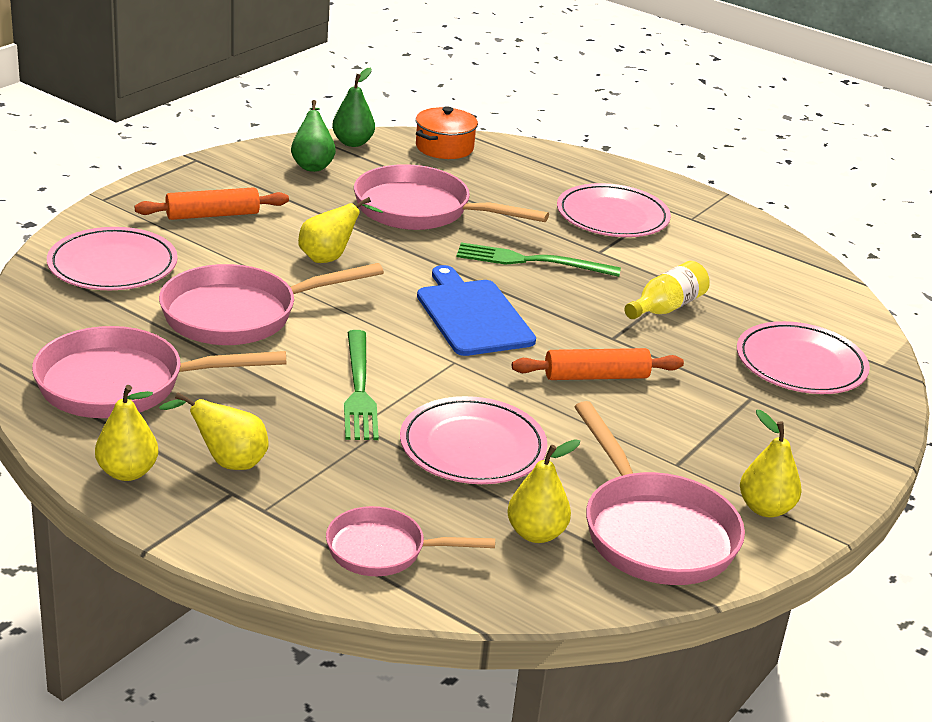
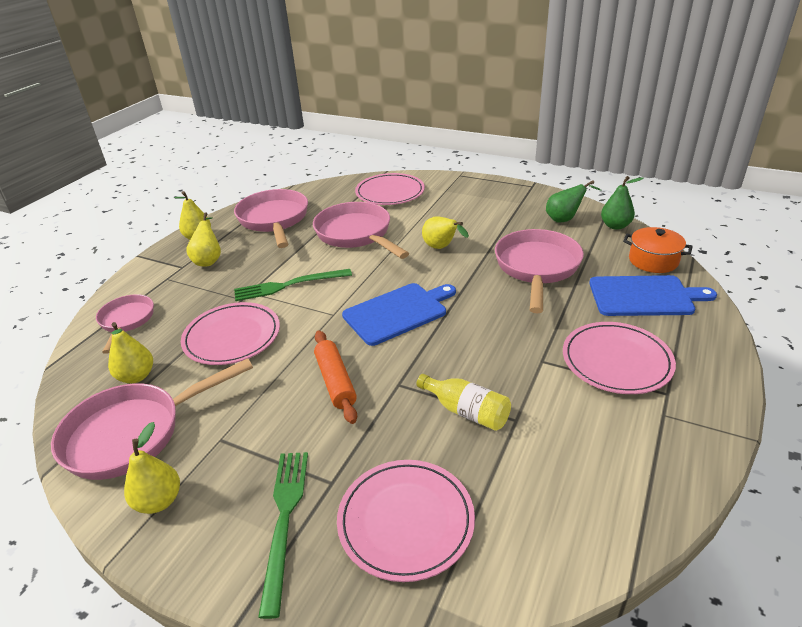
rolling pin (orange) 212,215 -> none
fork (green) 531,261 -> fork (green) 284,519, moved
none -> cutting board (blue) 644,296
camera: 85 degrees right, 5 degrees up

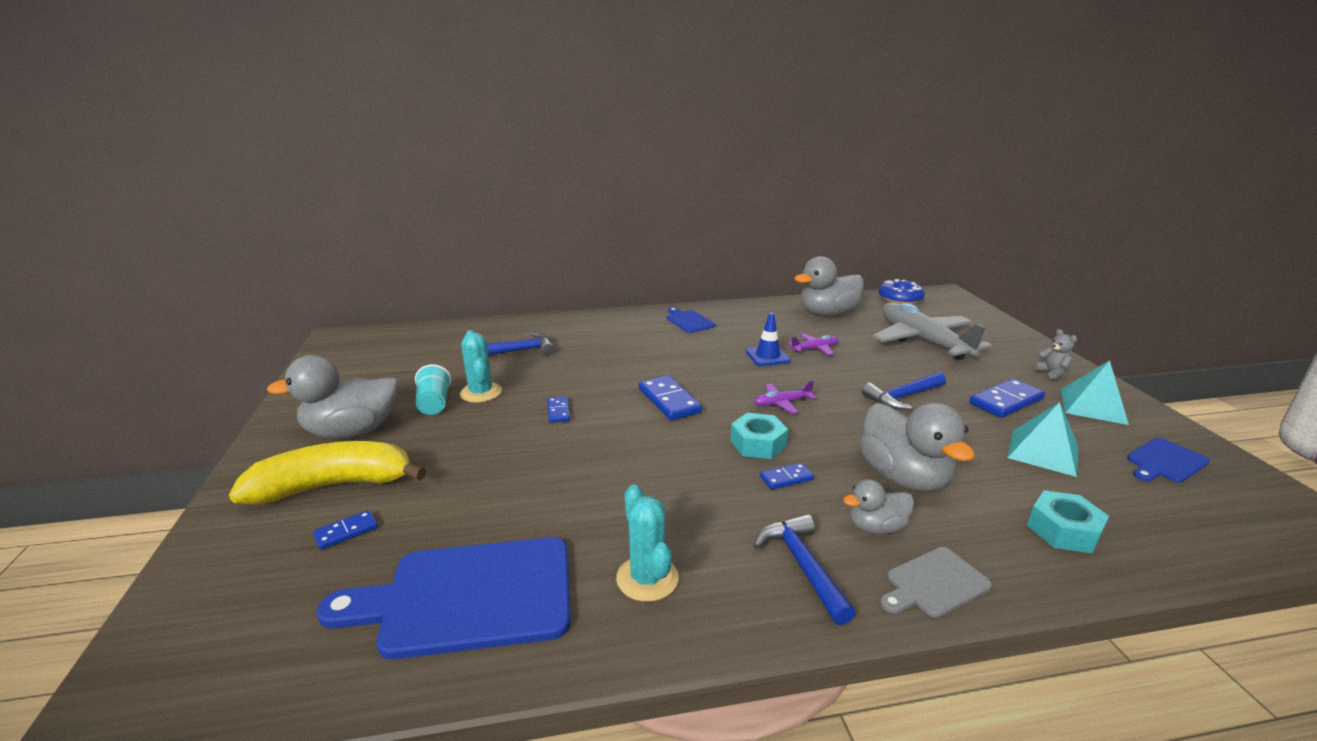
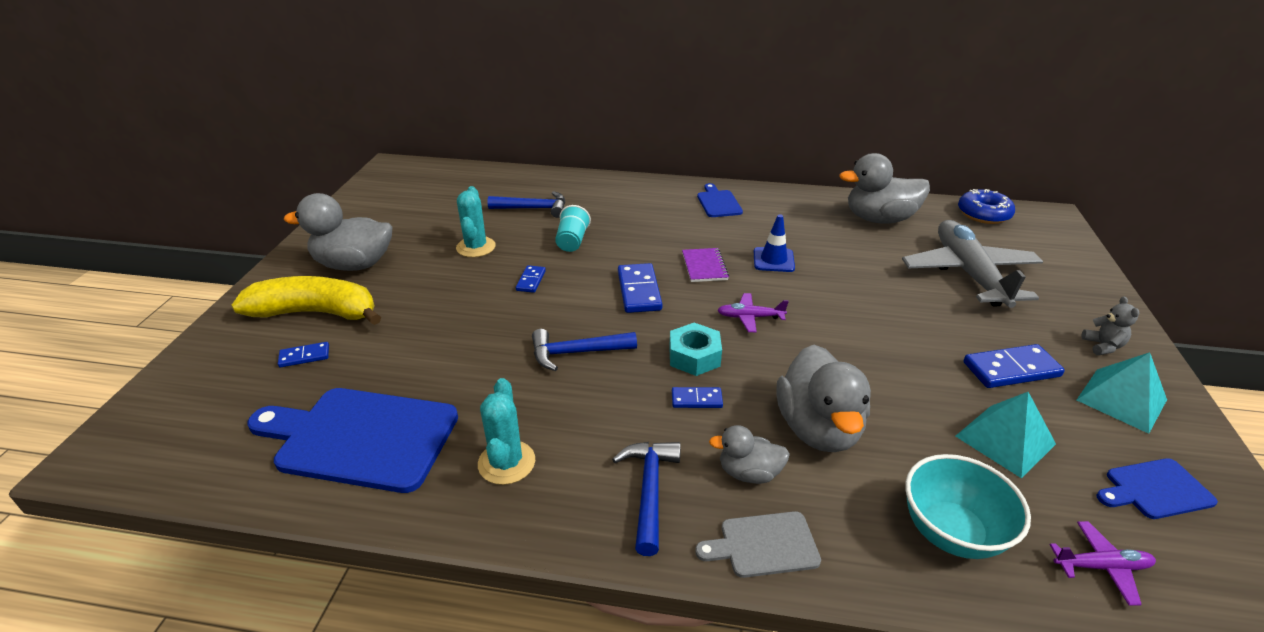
cup (turquoise) 434,404 -> cup (turquoise) 572,241, moved
plane (purple) 815,349 -> plane (purple) 1101,567, moved
hammer (blue) 903,397 -> hammer (blue) 577,353, moved
nut (turquoise) 1063,530 -> bowl (turquoise) 951,532
none -> notebook (purple) 704,266
camera: 20 degrees right, 10 degrees up

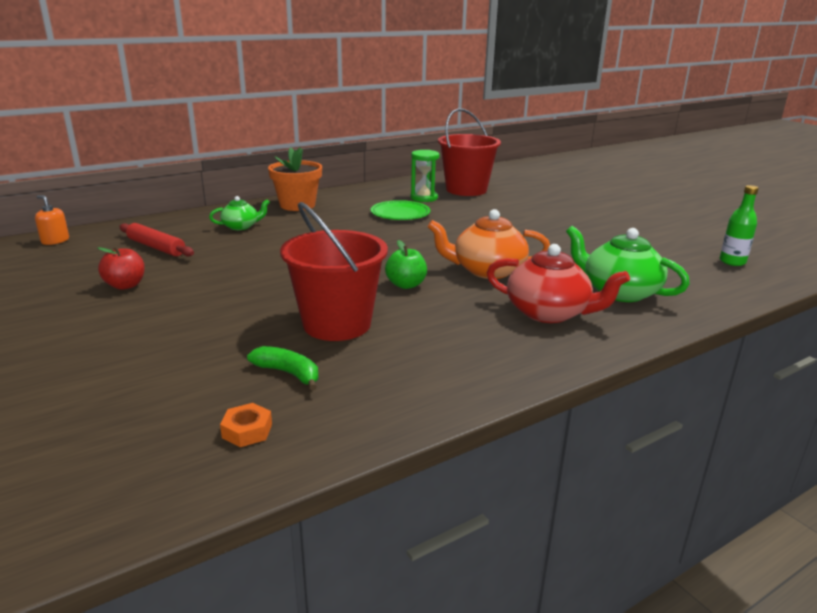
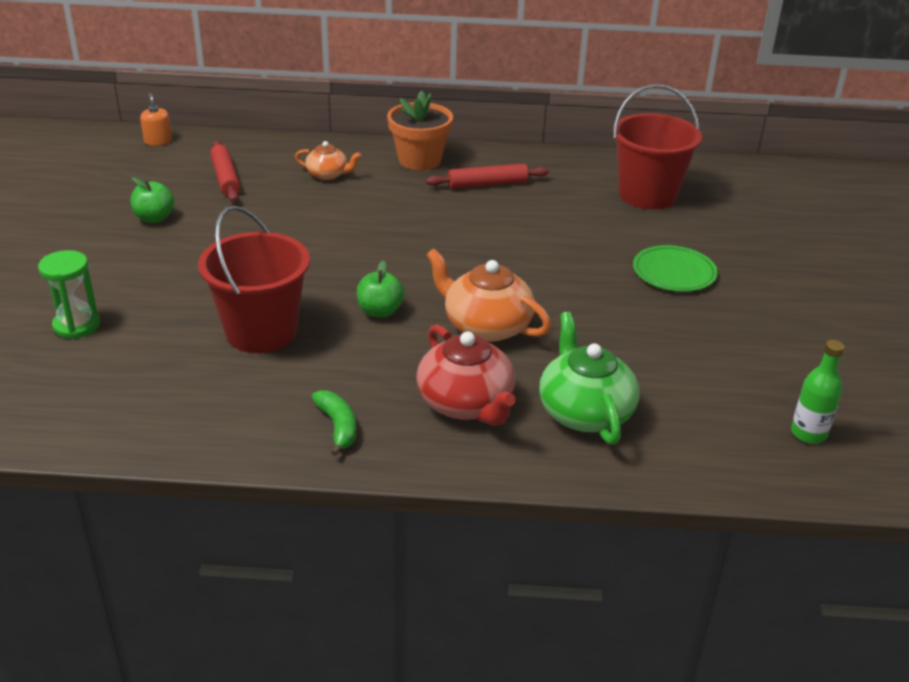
apple (red) 125,285 -> apple (green) 154,218
teapot (green) 241,226 -> teapot (orange) 328,174
nut (orange) 247,431 -> none
banana (green) 288,373 -> banana (green) 338,427, moved
plate (green) 400,213 -> plate (green) 674,272, moved
hourglass (green) 424,198 -> hourglass (green) 76,325, moved
none -> rolling pin (red) 487,184
camera: 35 degrees right, 10 degrees up

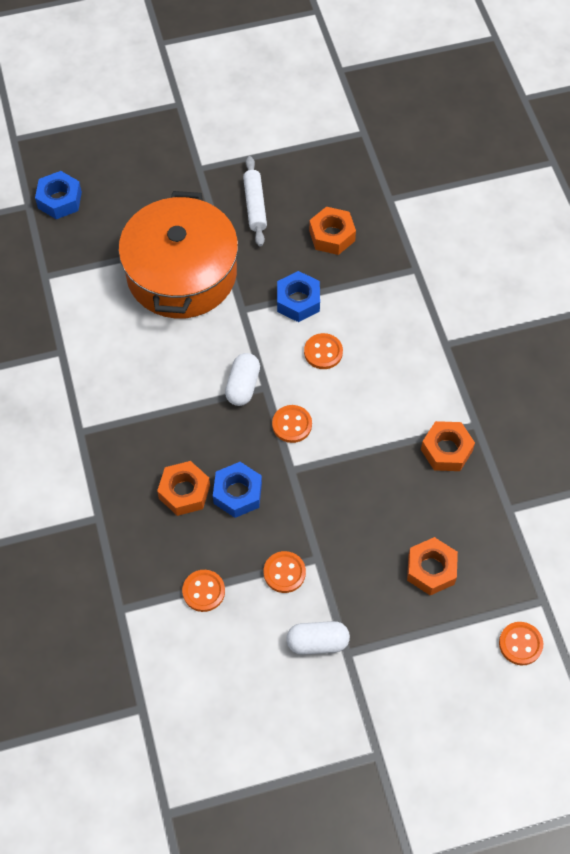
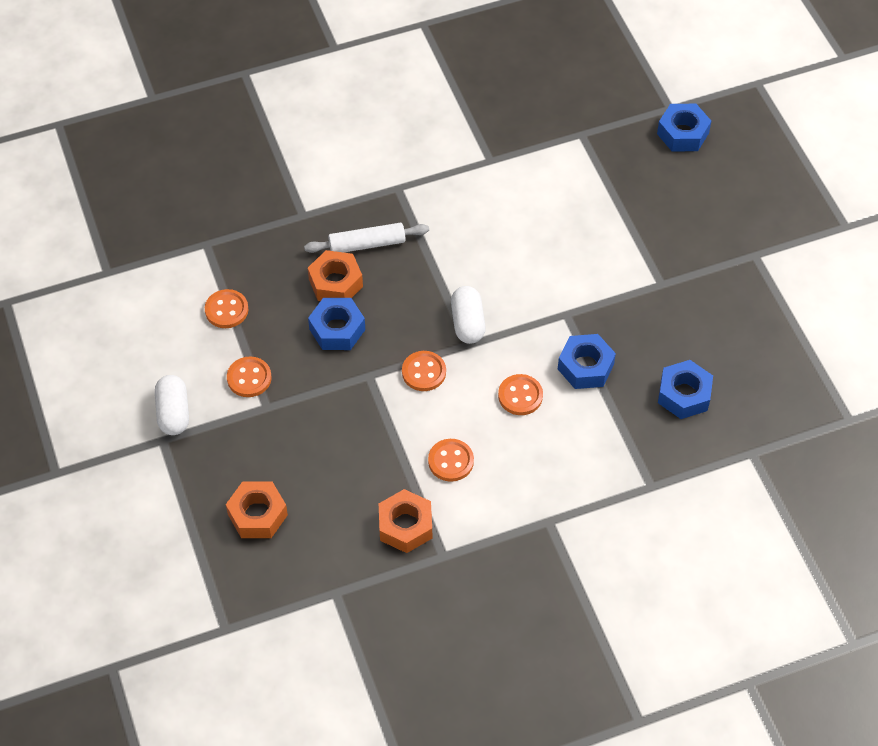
pot (orange) 182,273 -> none
capsule (white) 243,386 -> capsule (white) 467,323, 75 degrees clockwise
rolling pin (white) 255,205 -> rolling pin (white) 367,244, moved
nut (orange) 332,235 -> nut (blue) 684,394
button (orange) 520,644 -> button (orange) 451,461, moved
camera: 85 degrees right, 5 degrees down

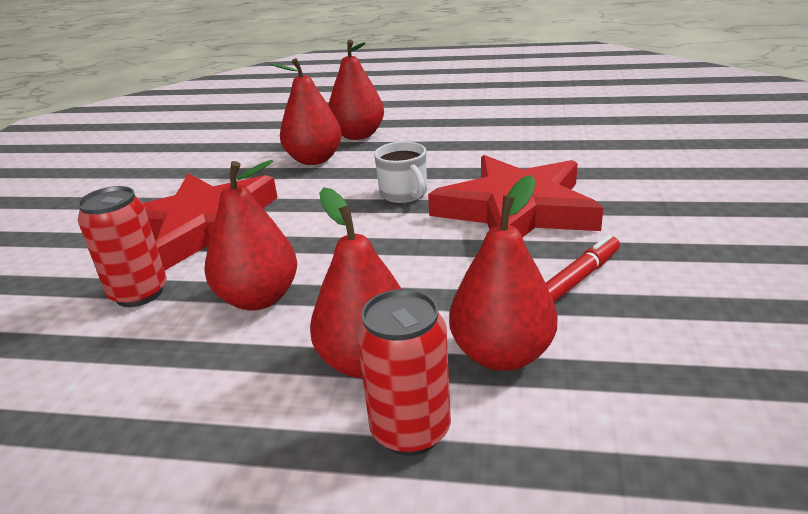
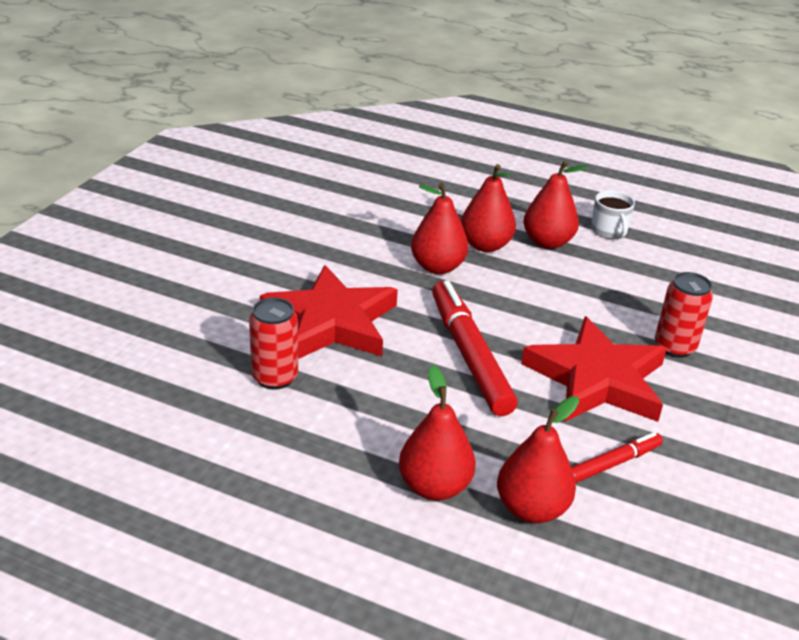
pear (red) 258,298 -> pear (red) 547,242, moved
can (red) 410,430 -> can (red) 674,347, moved
mug (white) 404,194 -> mug (white) 609,231, moved
none -> marker (red) 469,355
camera: 10 degrees right, 5 degrees up

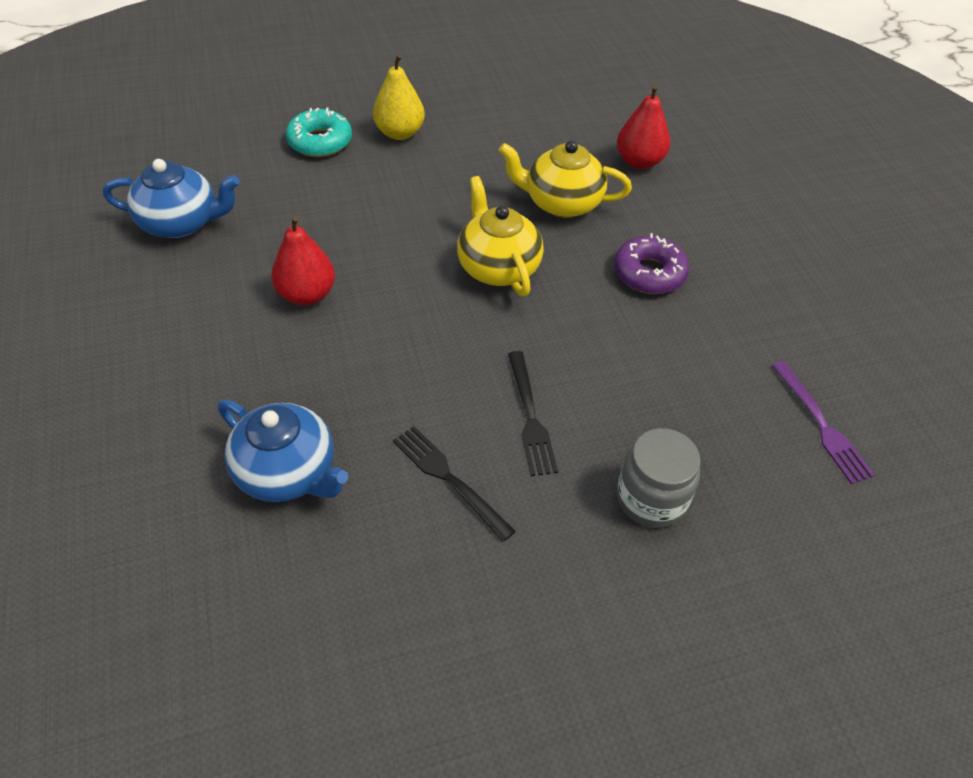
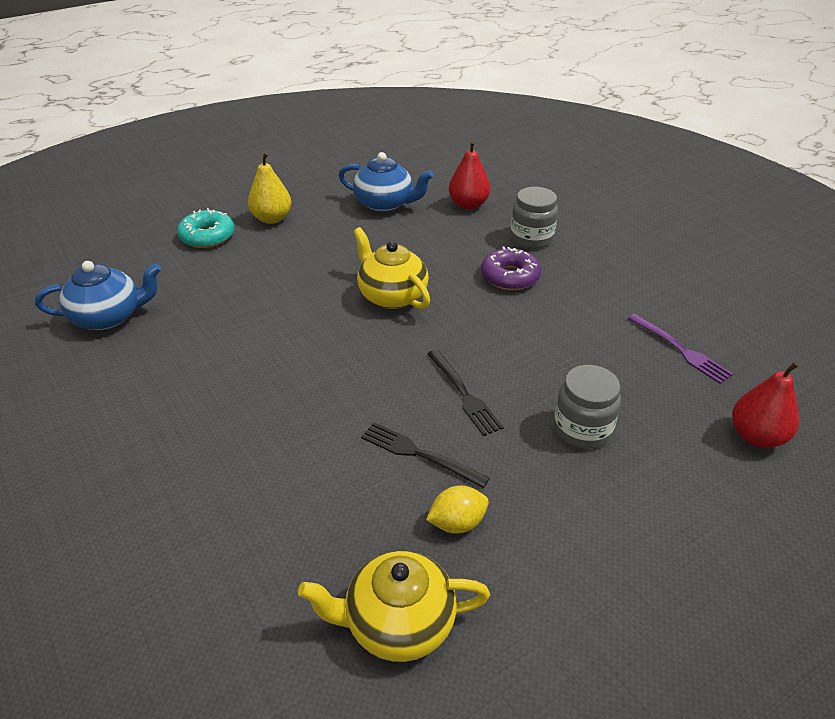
teapot (blue) 288,472 -> teapot (blue) 385,204, moved
pear (red) 307,294 -> pear (red) 756,436, moved
teapot (yellow) 561,203 -> teapot (yellow) 397,623, moved
none -> lemon (yellow) 457,523
none -> jar (grey) 531,238
camera: 15 degrees left, 10 degrees down

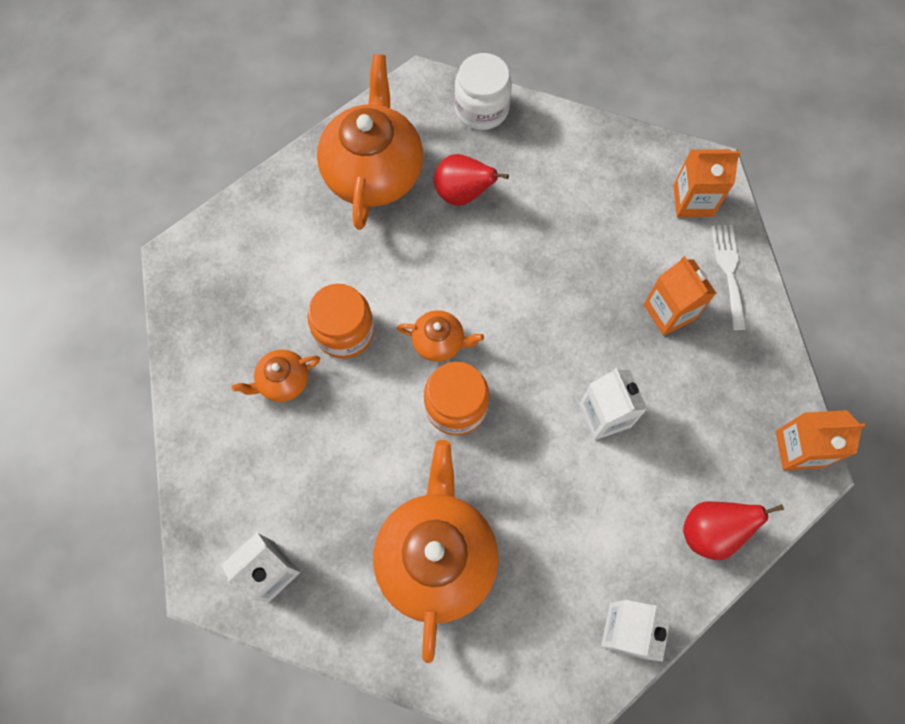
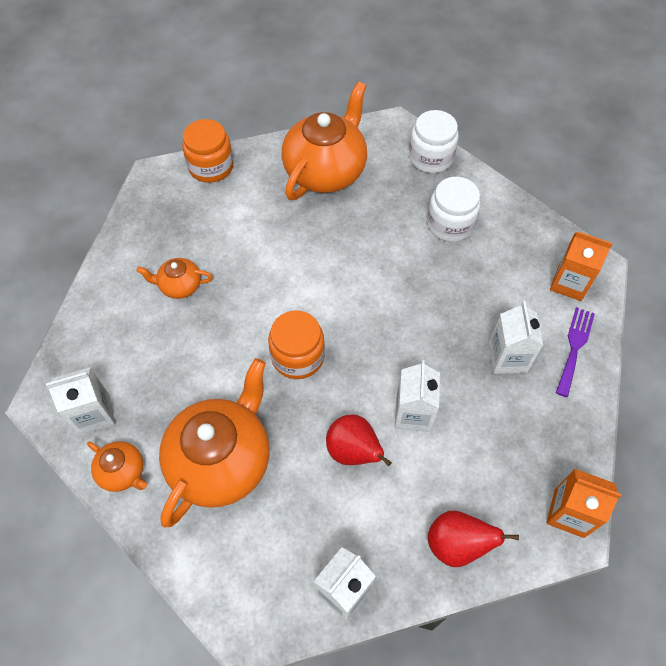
jar (orange) 344,331 -> jar (orange) 211,166, moved
teapot (orange) 439,342 -> teapot (orange) 123,472, moved
pear (red) 463,194 -> pear (red) 353,451, moved
carton (orange) 669,312 -> carton (white) 507,358
fork (white) 728,271 -> fork (purple) 574,347
none -> jar (white) 450,224
camera: 25 degrees right, 10 degrees down

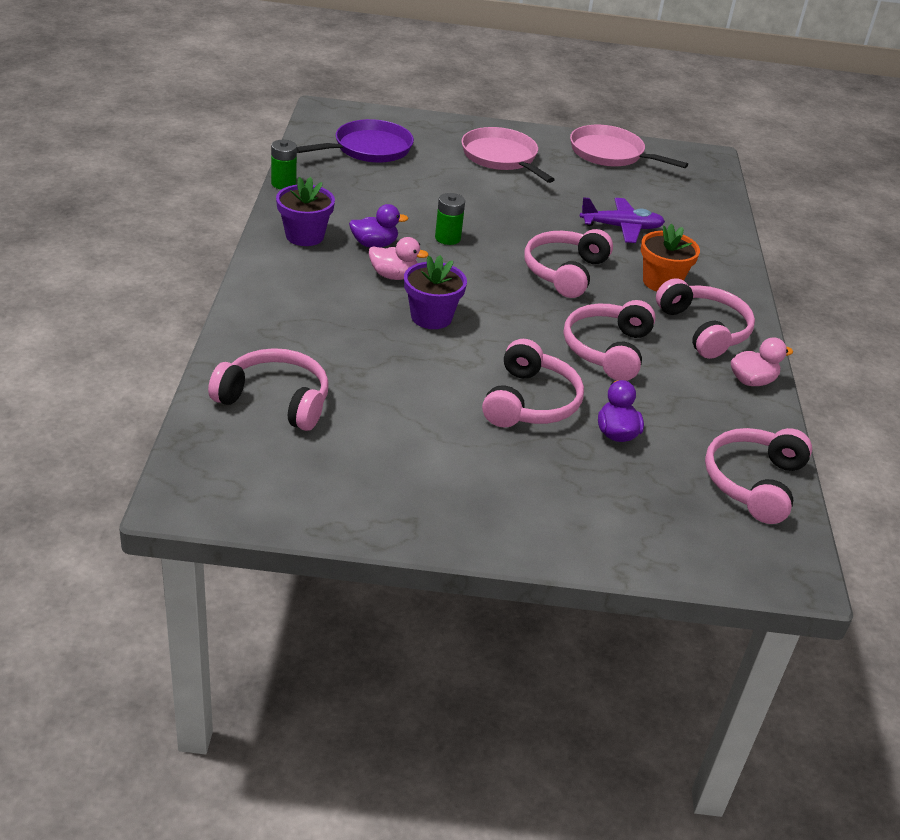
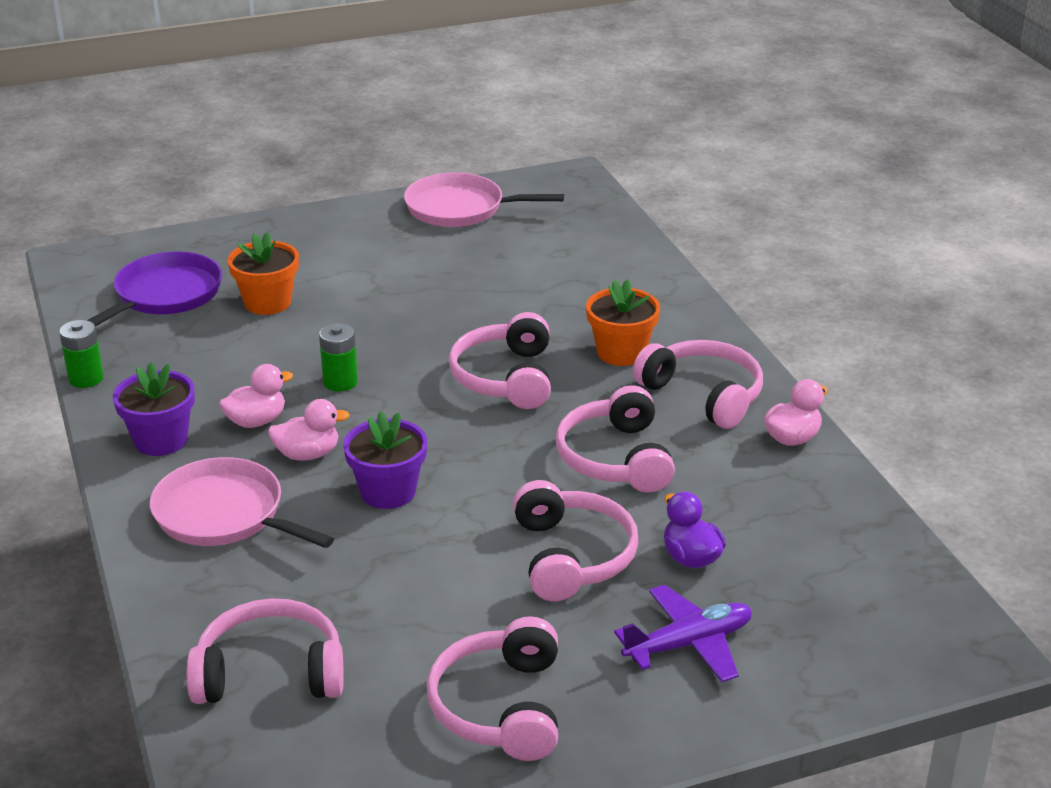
duck (purple) 374,244 -> duck (pink) 256,421
pan (pink) 501,157 -> pan (pink) 224,514, moved
plane (purple) 621,227 -> plane (purple) 689,644, moved
headphones (pink) 754,483 -> headphones (pink) 500,707, moved
none -> flower pot (orange) 267,302
camera: 20 degrees left, 5 degrees down

